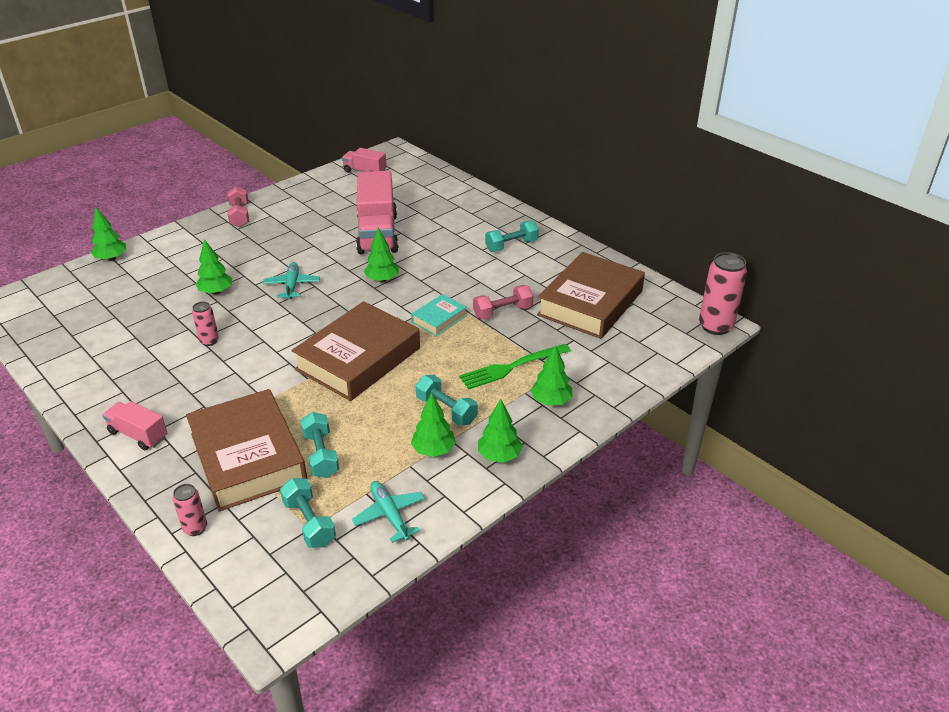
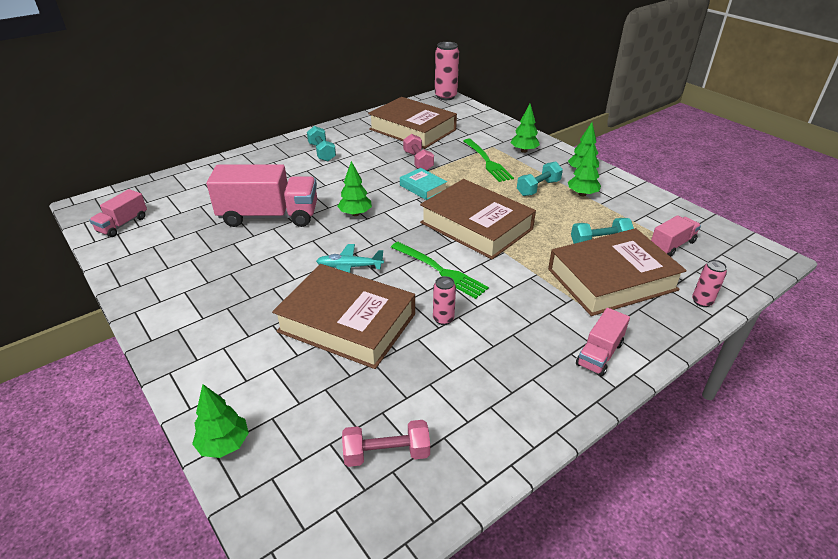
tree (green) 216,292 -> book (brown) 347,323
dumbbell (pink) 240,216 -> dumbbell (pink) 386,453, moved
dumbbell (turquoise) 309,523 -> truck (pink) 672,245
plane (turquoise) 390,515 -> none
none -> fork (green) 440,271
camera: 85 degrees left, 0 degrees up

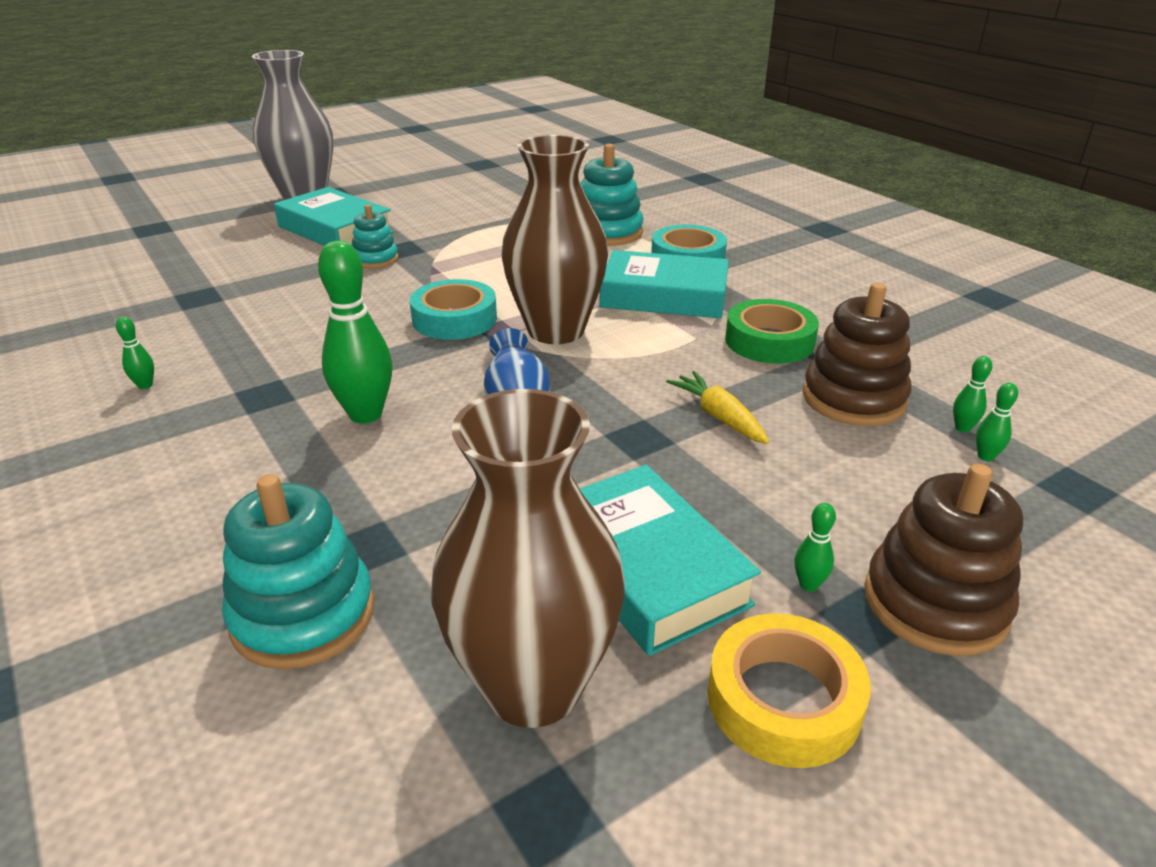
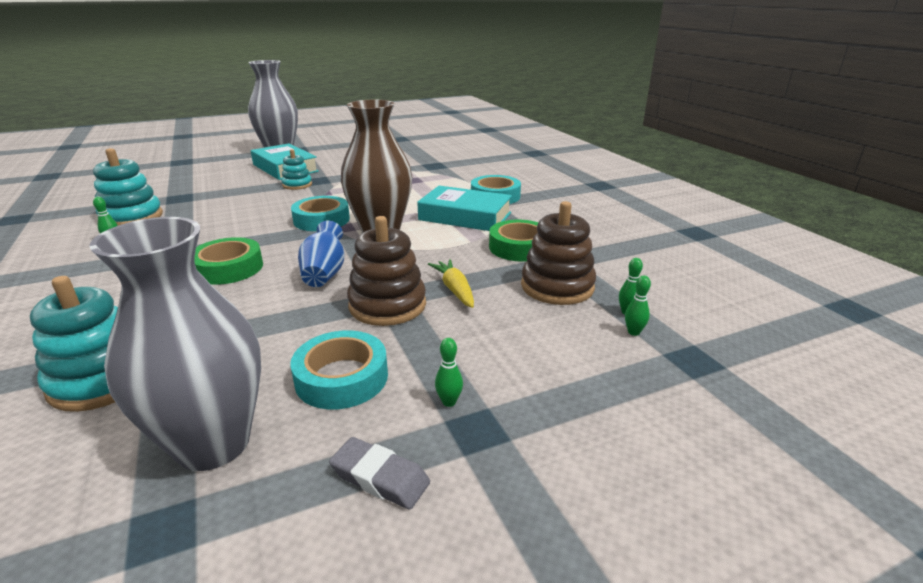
bowling pin (green) 365,414 -> tape (green) 228,268
vase (brown) 533,686 -> vase (grey) 213,443
stacking toy (turquoise) 607,232 -> stacking toy (turquoise) 132,217, moved
book (turquoise) 646,568 -> tape (turquoise) 341,378
tape (yellow) 783,700 -> eraser (grey) 380,478
stacking toy (brown) 935,603 -> stacking toy (brown) 387,305, moved
camera: 10 degrees right, 5 degrees down

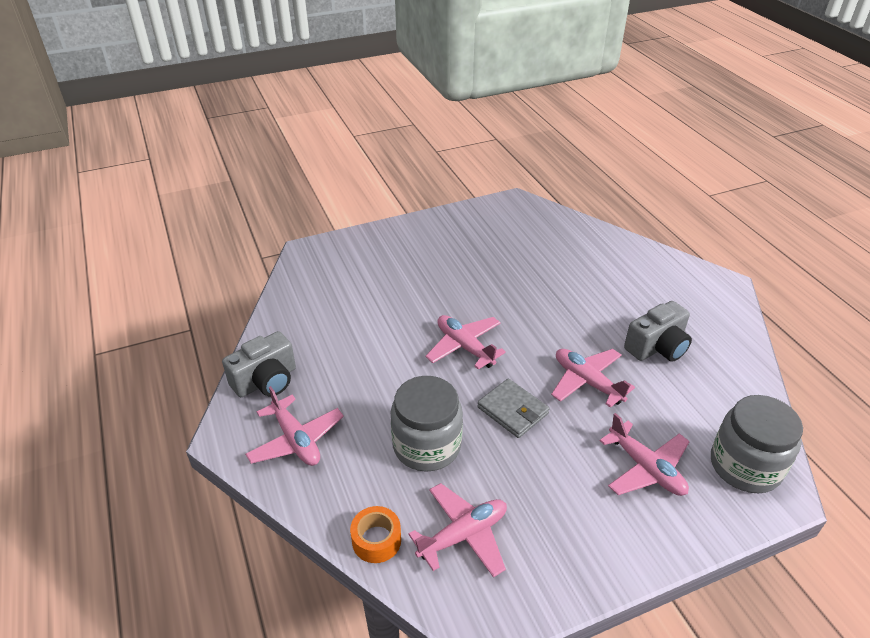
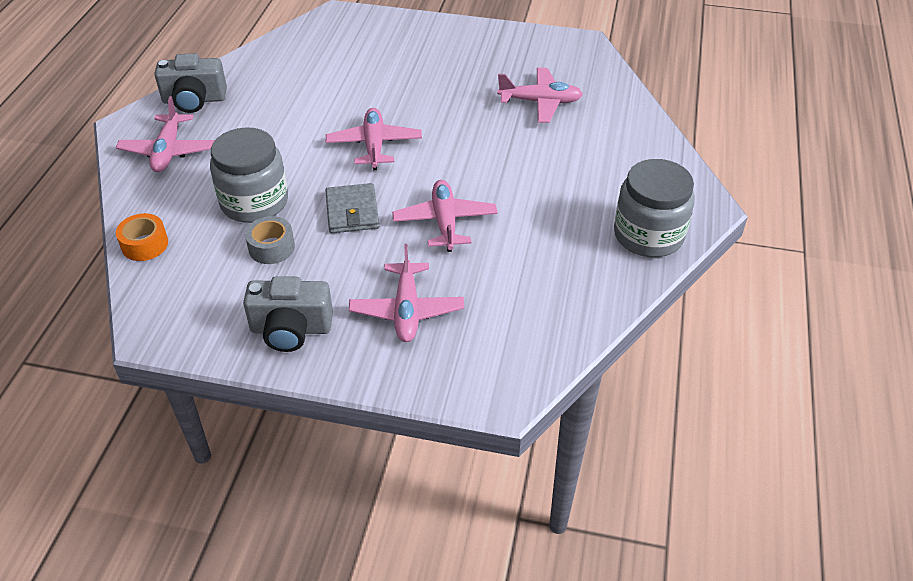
plane (pink) 463,535 -> plane (pink) 540,102, moved
camera (grey) 657,347 -> camera (grey) 291,329, moved
jar (grey) 745,466 -> jar (grey) 648,235, moved
none -> tape (grey) 271,247
camera: 35 degrees right, 5 degrees up

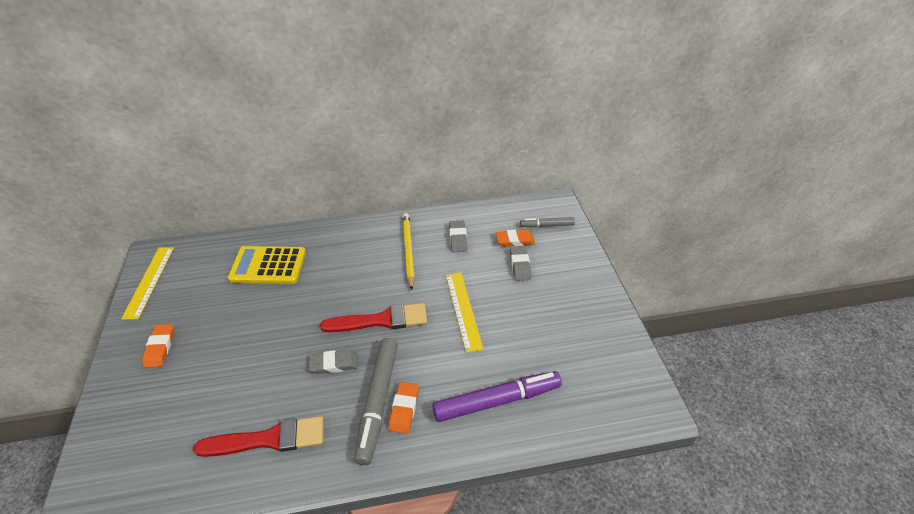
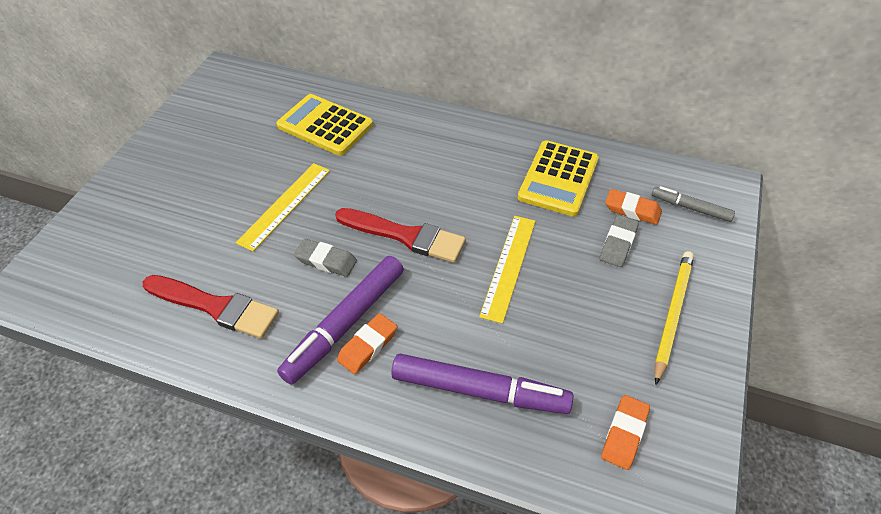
ruler (yellow) 149,281 -> ruler (yellow) 285,205, moved
eraser (orange) 160,347 -> eraser (orange) 624,434, moved
marker (grey) 378,402 -> marker (purple) 345,324
pencil (yellow) 408,250 -> pencil (yellow) 672,314, moved
eraser (grey) 458,238 -> calculator (yellow) 558,178
camera: 30 degrees right, 5 degrees up

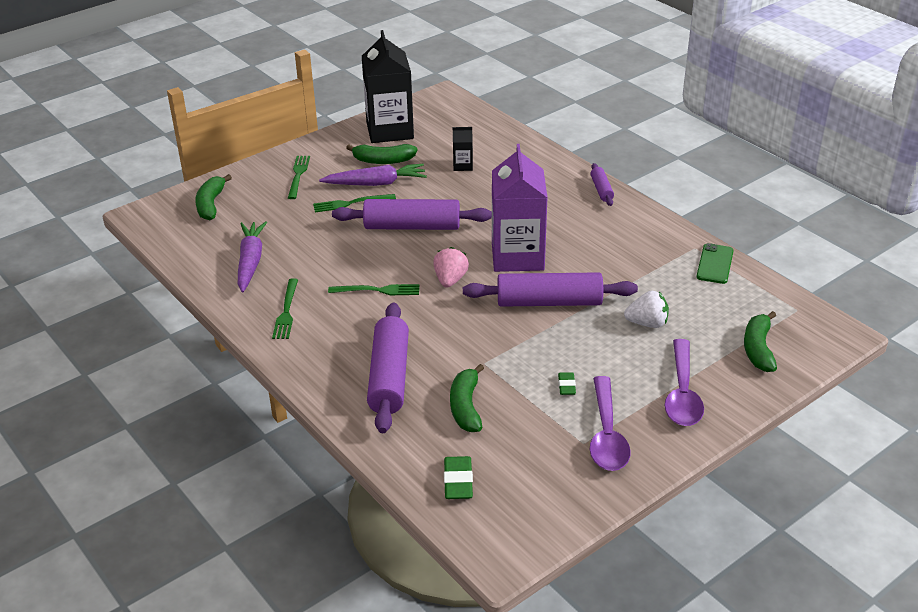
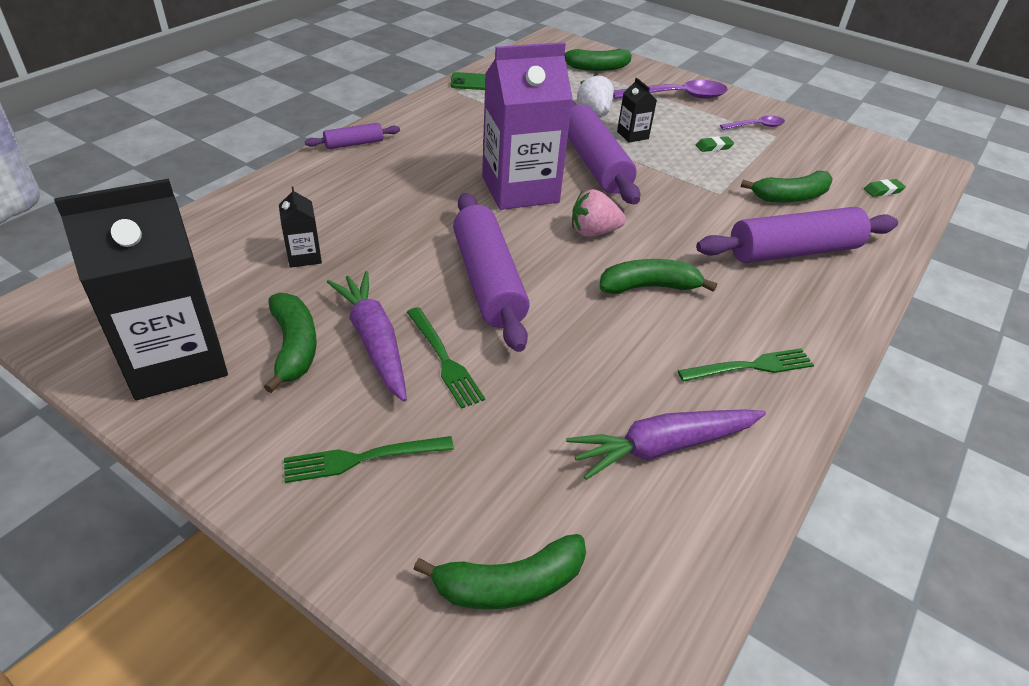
fork (green) 379,290 -> banana (green) 649,287
eraser (green) 458,481 -> eraser (green) 883,191, x0.62
spoon (purple) 606,434 -> spoon (purple) 756,126, x0.56
none -> carton (black) 632,135
camera: 110 degrees left, 5 degrees up

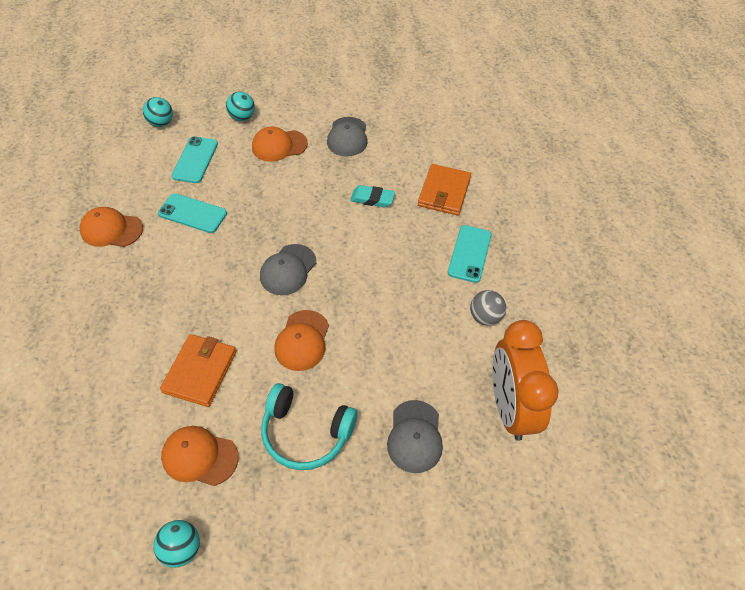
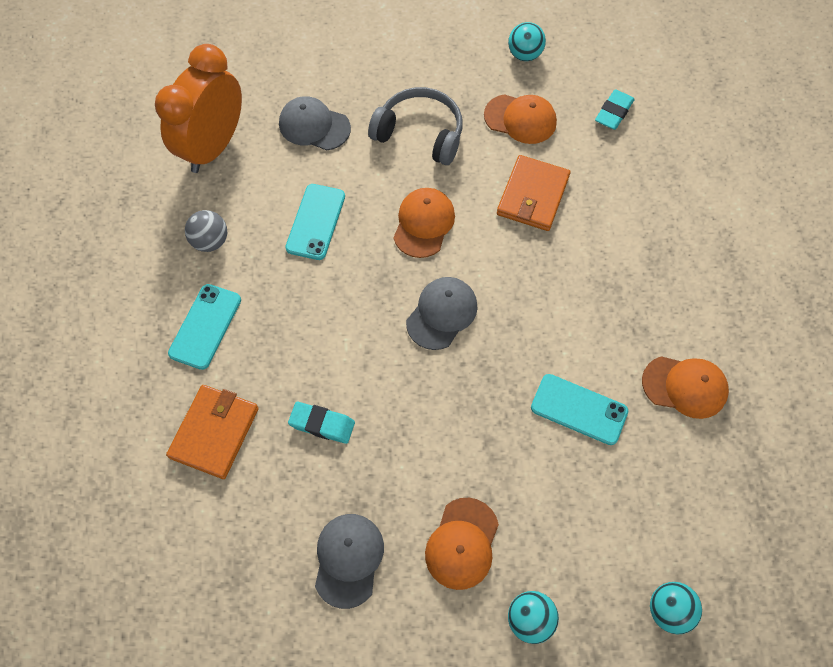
phone (turquoise) 195,160 -> phone (turquoise) 316,222, moved
cap (orange) 279,145 -> cap (orange) 462,543, 120 degrees clockwise
headphones (turquoise) 306,433 -> headphones (grey) 420,134
cap (grey) 415,436 -> cap (grey) 314,126, 75 degrees counterclockwise
clock (orange) 509,407 -> clock (orange) 213,147, 150 degrees counterclockwise
none -> eraser (turquoise) 613,112
camera: 175 degrees left, 10 degrees up

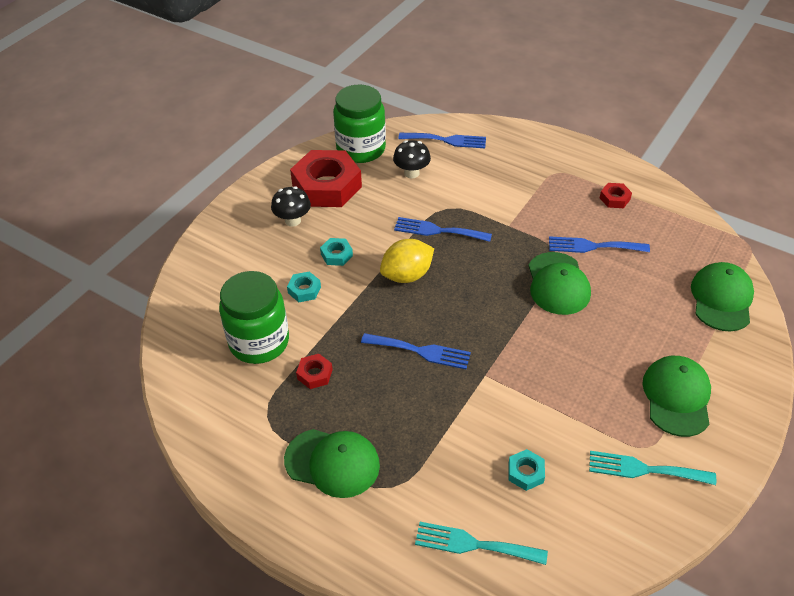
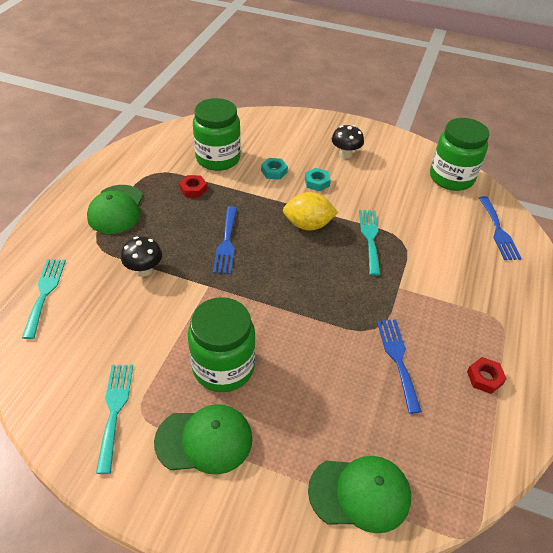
nut (red) 327,186 -> none
lemon (yellow) 407,275 -> lemon (yellow) 308,225, 45 degrees counterclockwise
mushroom (black) 411,173 -> mushroom (black) 144,270, moved
fork (blue) 438,230 -> fork (turquoise) 370,238
nut (turquoise) 526,472 -> none
cap (green) 558,284 -> none
none -> jar (green) 223,367
camera: 75 degrees right, 0 degrees up

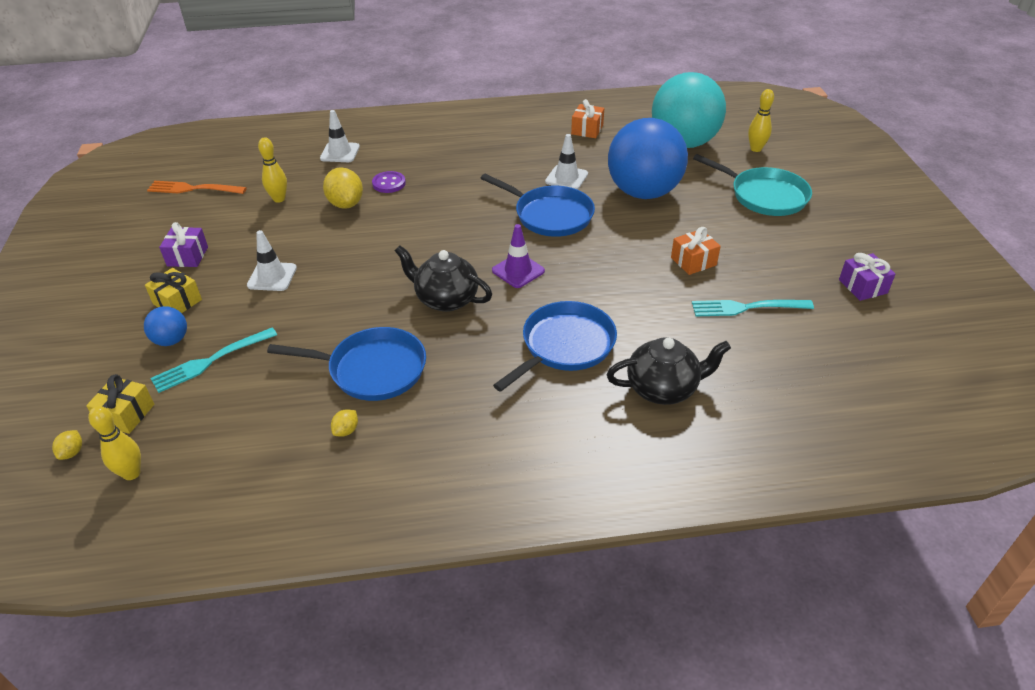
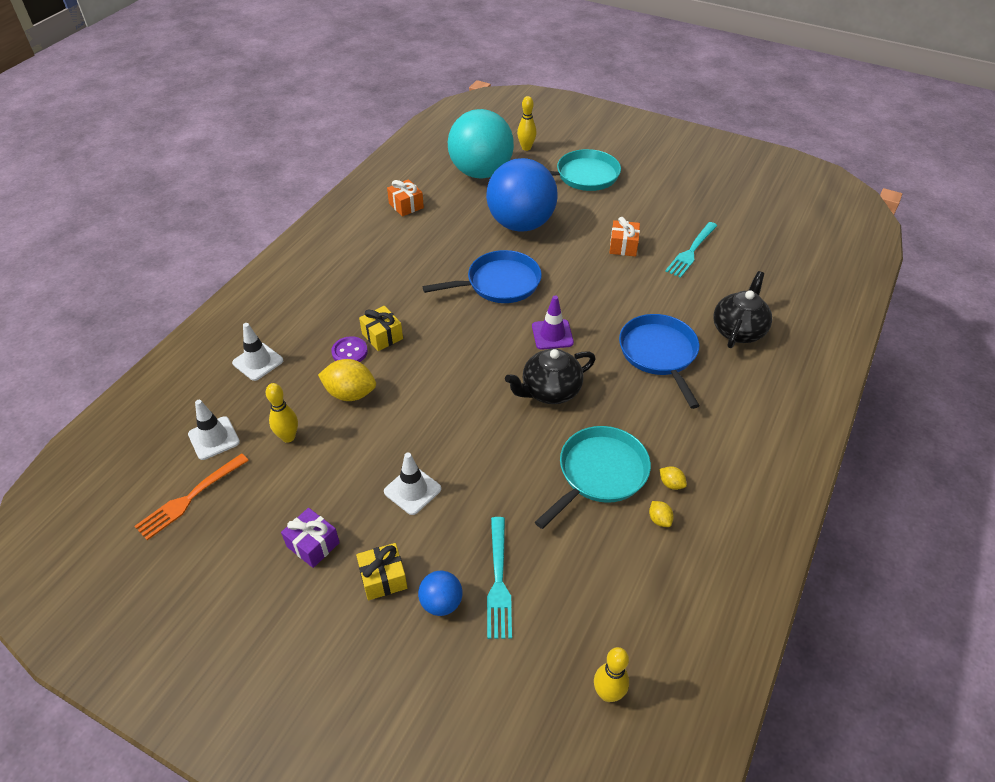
lemon (yellow) 72,452 -> lemon (yellow) 671,484, moved
gift (yellow) 126,414 -> gift (yellow) 382,336, moved
pan (blue) 372,369 -> pan (turquoise) 599,473
traffic cone (white) 566,178 -> traffic cone (white) 214,438, moved
gift (purple) 862,286 -> none
camera: 55 degrees left, 5 degrees up

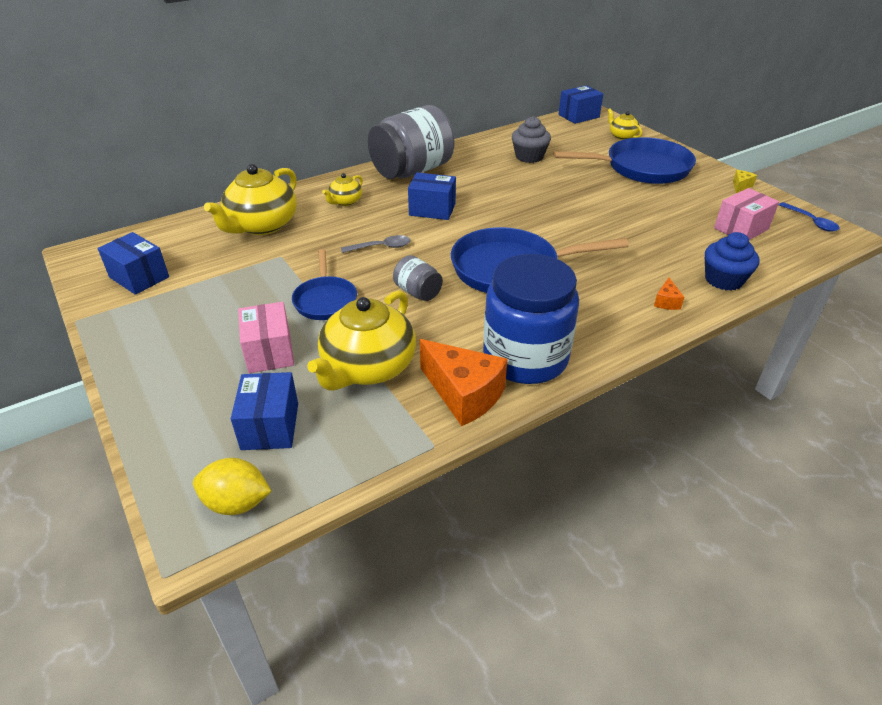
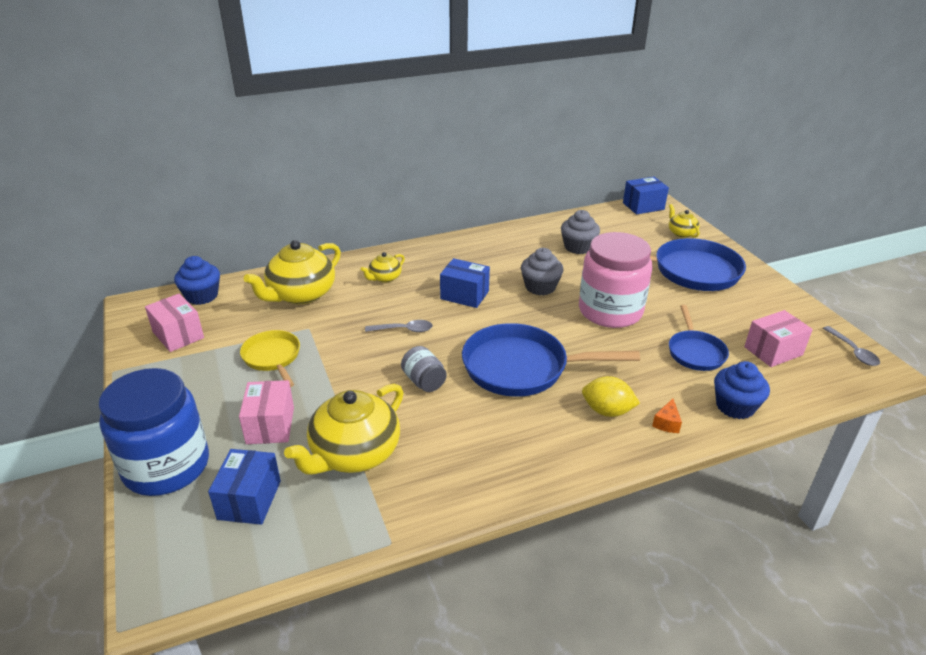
box (blue) 139,277 -> box (pink) 178,335
lemon (yellow) 237,503 -> lemon (yellow) 607,411, moved
pan (blue) 325,300 -> pan (blue) 695,352, moved
jar (grey) 412,171 -> none
cheese (orange) 464,394 -> none
jar (blue) 525,358 -> jar (blue) 166,466, moved
cheese (yellow) 740,186 -> none
spoon (blue) 811,222 -> spoon (grey) 853,351
none -> cupcake (blue) 202,296
none -> pan (yellow) 273,357
none -> cupcake (grey) 540,287
none -> jar (pink) 610,311
camera: 10 degrees right, 5 degrees down

